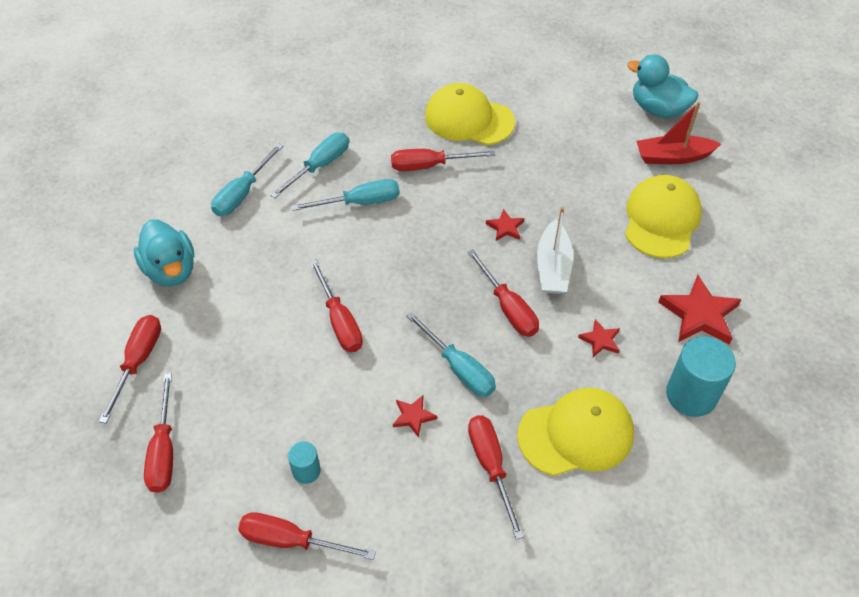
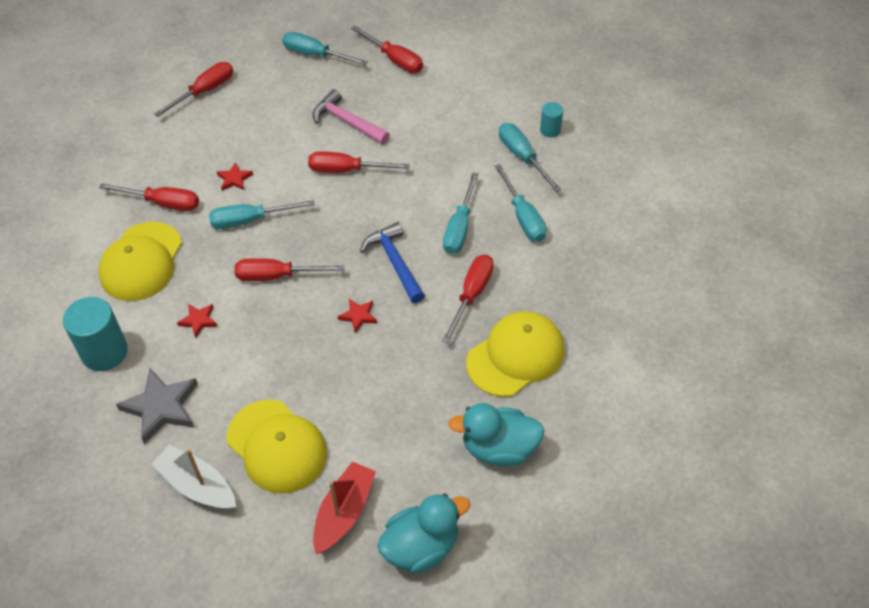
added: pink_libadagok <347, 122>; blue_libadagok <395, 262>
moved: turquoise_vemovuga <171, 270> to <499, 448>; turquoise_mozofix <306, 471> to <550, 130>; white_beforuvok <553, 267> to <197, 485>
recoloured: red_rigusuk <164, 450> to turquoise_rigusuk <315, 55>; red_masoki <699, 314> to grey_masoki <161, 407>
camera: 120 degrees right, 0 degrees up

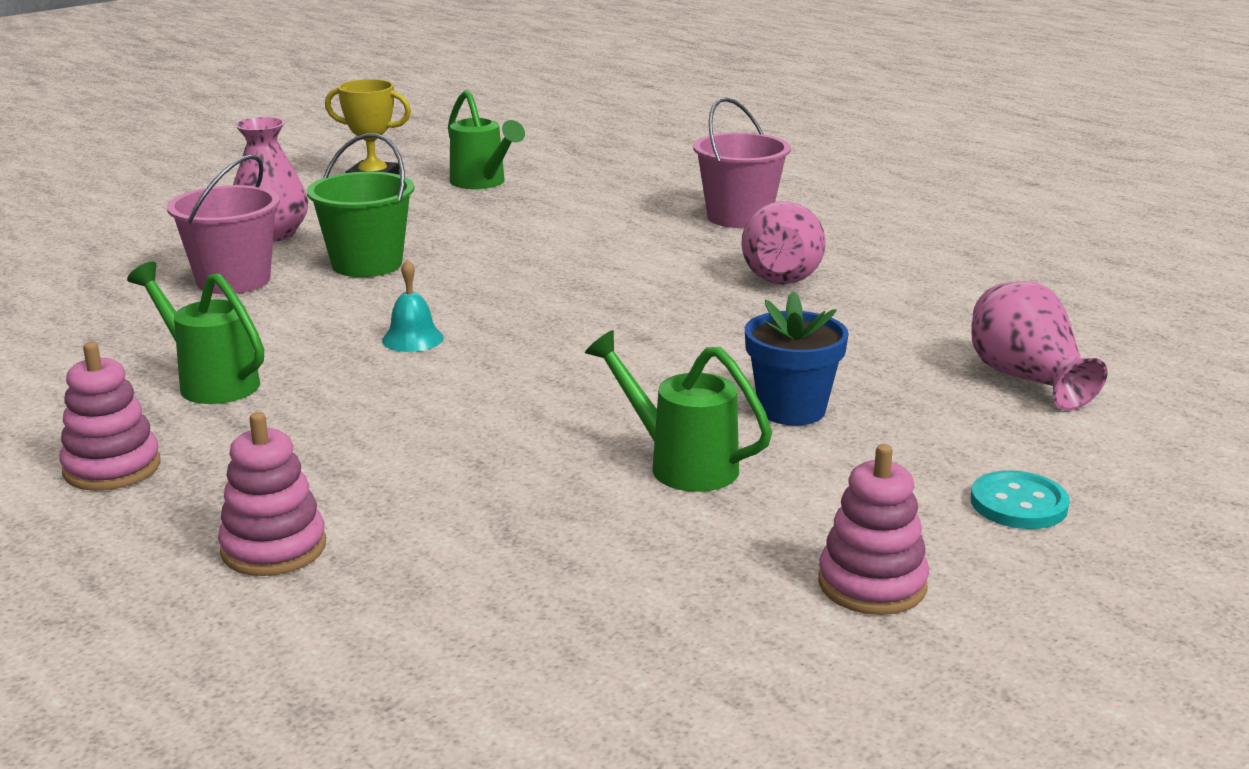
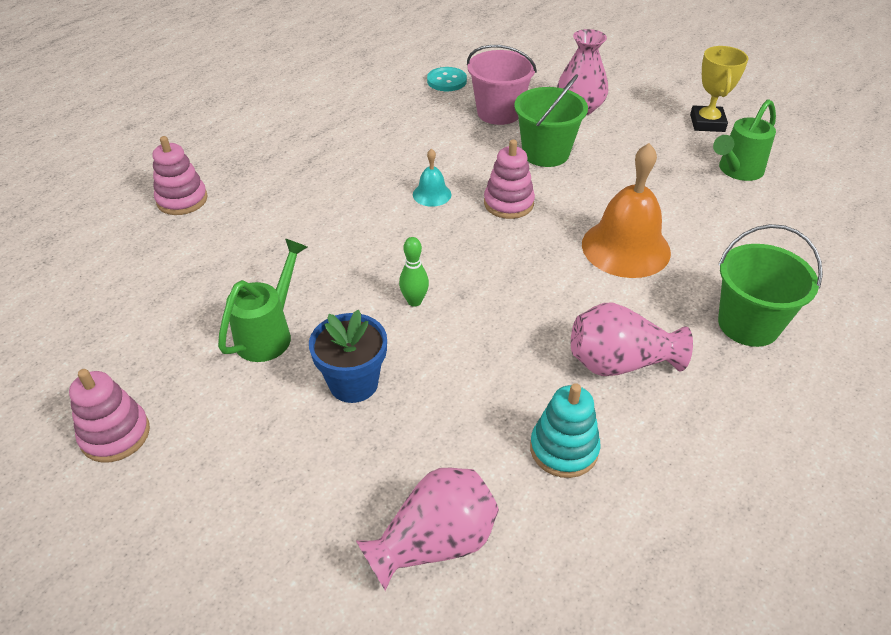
removed: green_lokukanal <210, 382>
added: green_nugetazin <414, 301>; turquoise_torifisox <564, 449>; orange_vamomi <626, 248>
moved: pink_torifisox <112, 468> to <508, 203>; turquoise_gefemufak <1018, 504> to <446, 81>
recoloured: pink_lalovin <739, 217> to green_lalovin <748, 324>
camera: 80 degrees right, 20 degrees up

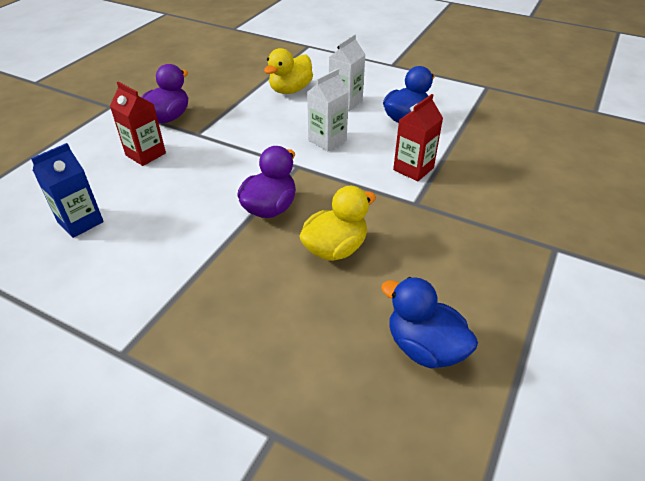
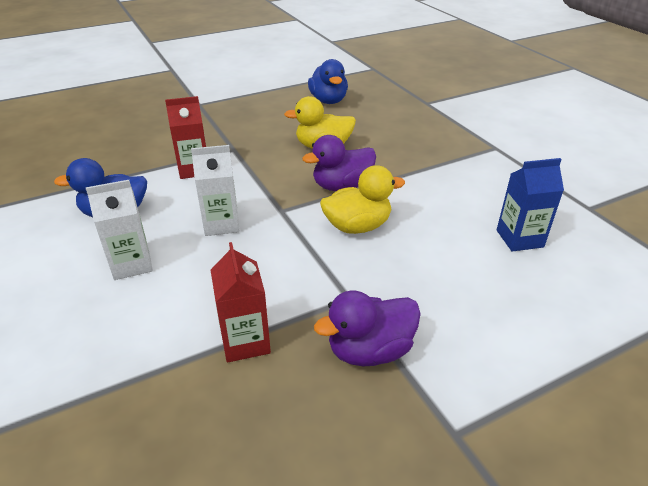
moved: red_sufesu <145, 154> to <245, 341>; yellow_vemovuga <290, 90> to <357, 226>
camera: 145 degrees left, 5 degrees down

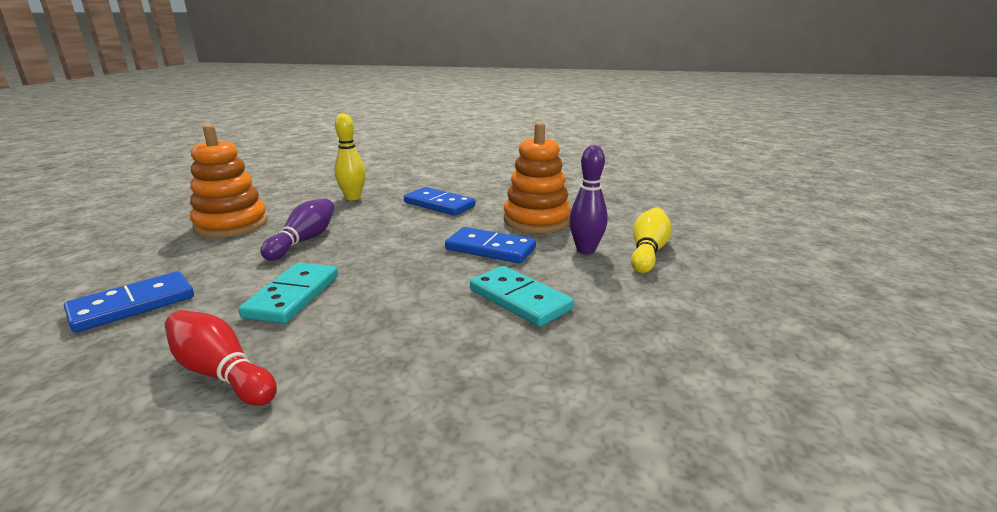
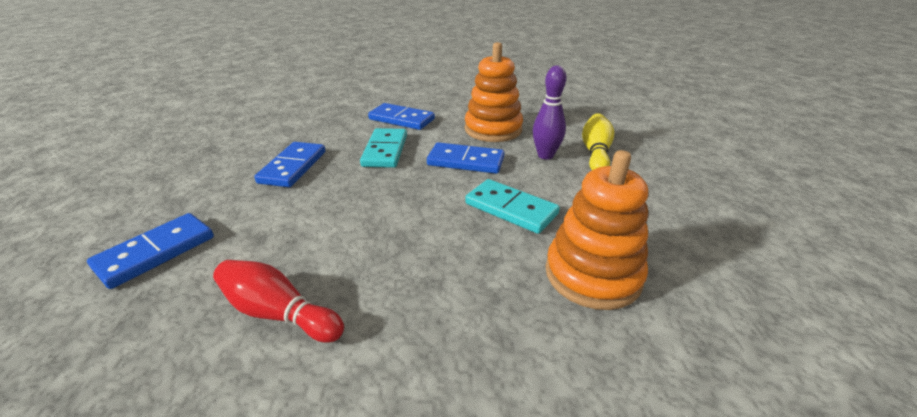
removed: yellow_nugetazin <353, 198>
moved: orange_torifisox <231, 225> to <592, 274>; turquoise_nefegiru <293, 296> to <385, 150>
replaced: purple_nugetazin <304, 240> to blue_nefegiru <293, 167>
camera: 10 degrees left, 10 degrees up

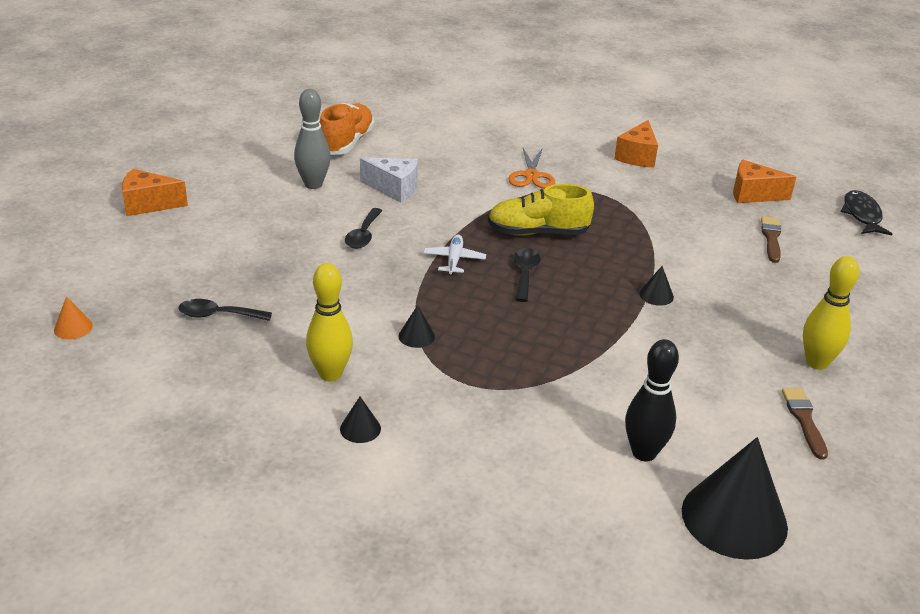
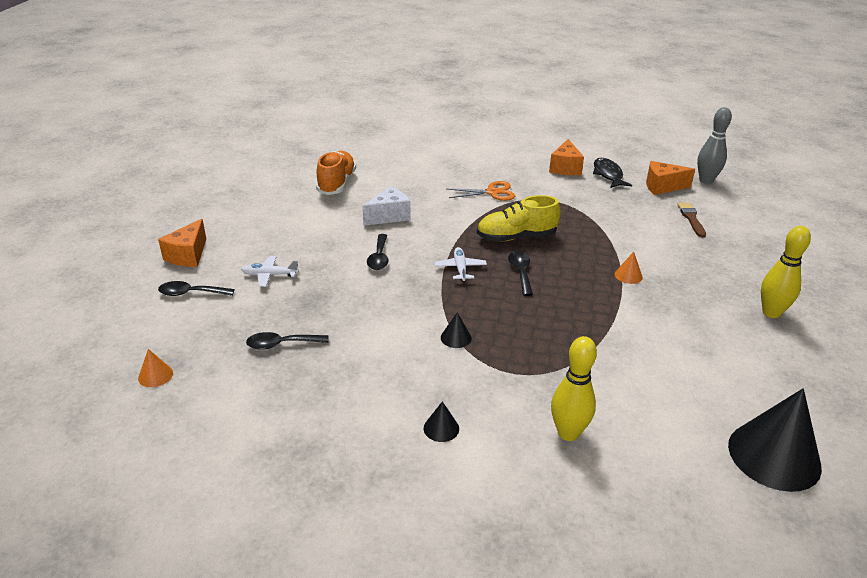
removed: black_nugetazin <644, 453>; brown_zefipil <804, 420>
added: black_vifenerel <190, 293>; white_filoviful <269, 275>
moved: grey_nugetazin <313, 184> to <706, 180>; yellow_nugetazin <330, 374> to <568, 433>; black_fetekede <862, 215> to <608, 174>
recoloured: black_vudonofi <656, 295> to orange_vudonofi <628, 275>
turned: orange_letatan <148, 204> = <188, 255> 60 degrees counterclockwise; white_letatan <394, 189> = <389, 216> 45 degrees counterclockwise; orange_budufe <531, 176> = <492, 192> 90 degrees counterclockwise
camera: 10 degrees left, 0 degrees up

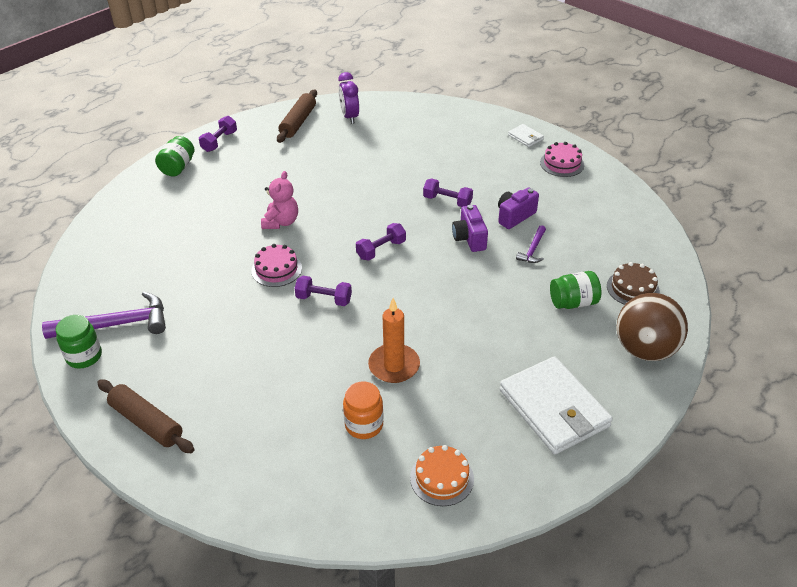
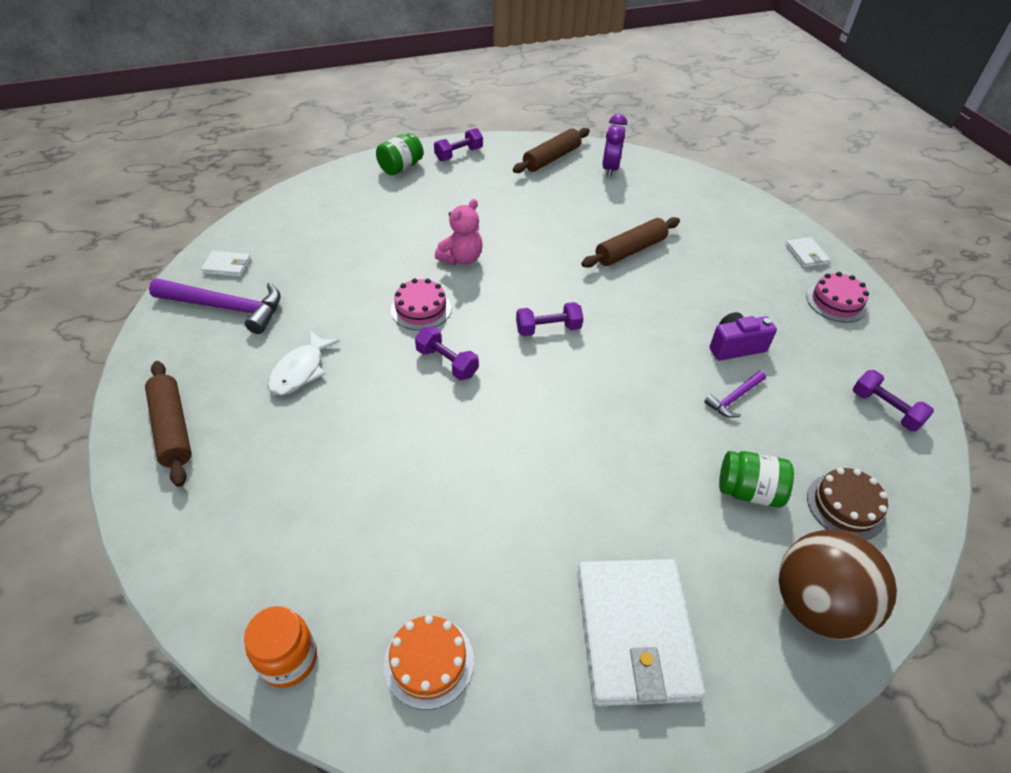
removed: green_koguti <84, 356>; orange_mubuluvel <394, 366>; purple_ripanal <469, 238>
added: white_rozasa <227, 266>; white_fetekede <300, 371>; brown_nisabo <630, 250>
moved: orange_koguti <364, 425> to <289, 659>; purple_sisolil <447, 201> to <885, 409>
camera: 25 degrees right, 5 degrees up

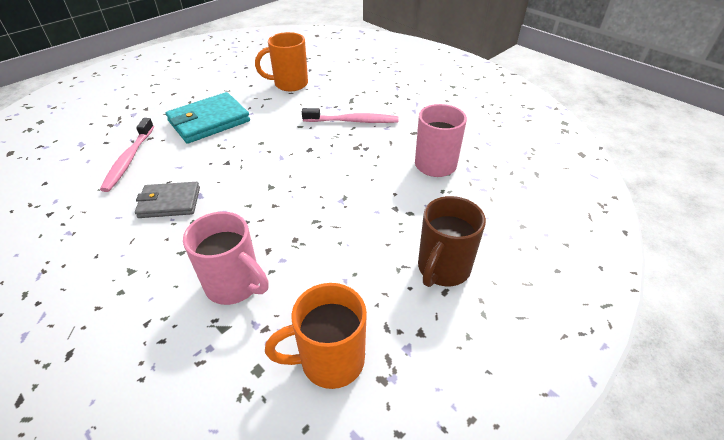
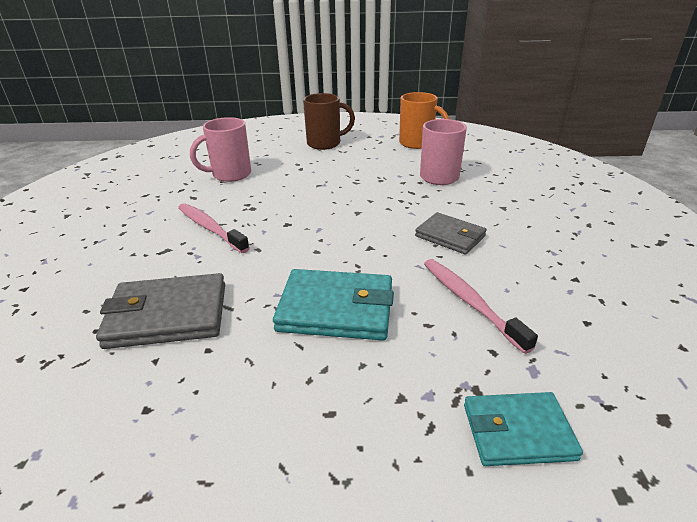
added: turquoise_rozasa <517, 431>
replaced: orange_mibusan <289, 84> to grey_rozasa <168, 315>
turned: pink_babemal <129, 159> = <470, 302> 75 degrees counterclockwise
camera: 135 degrees left, 10 degrees down

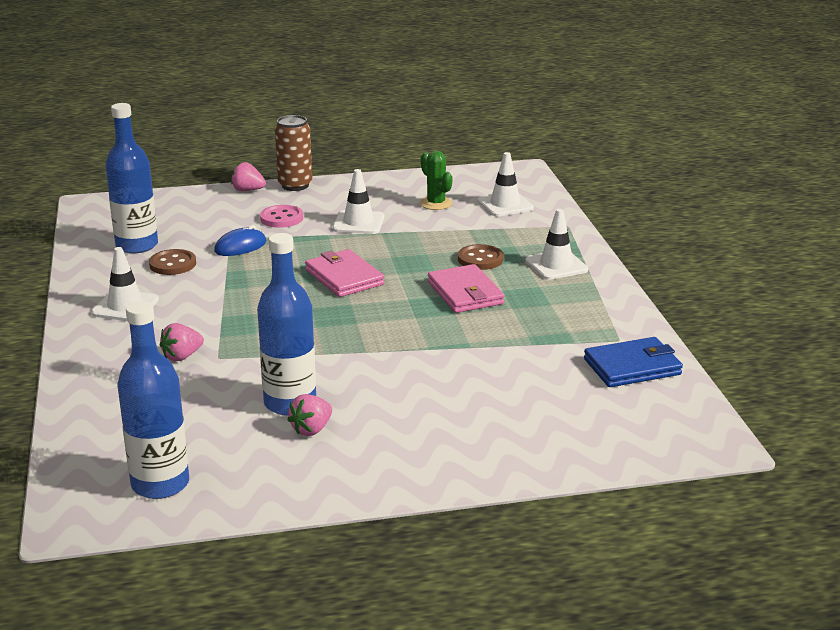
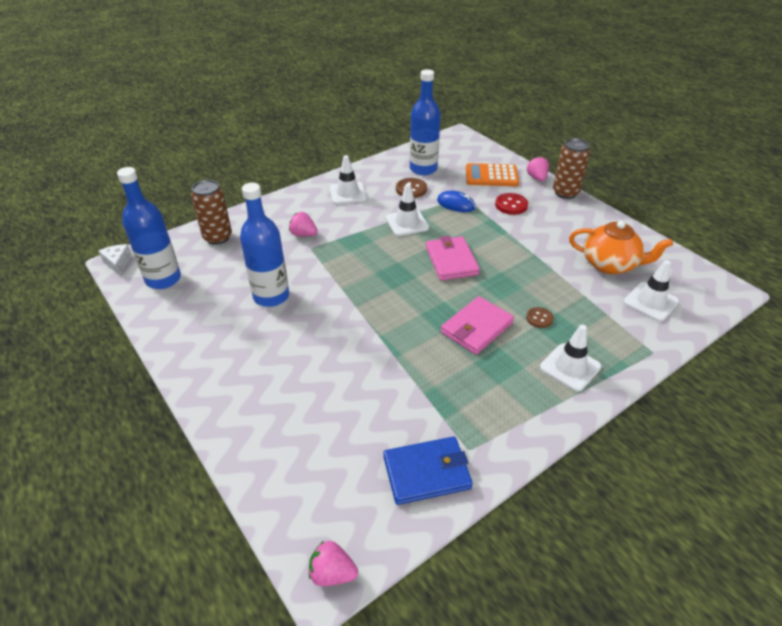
added: white_letatan <118, 263>; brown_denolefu <217, 237>; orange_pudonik <491, 176>
moved: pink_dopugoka <311, 429> to <332, 573>; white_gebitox <358, 223> to <407, 223>
replaced: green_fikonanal <436, 203> to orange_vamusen <610, 264>
recoloured: pink_gefemufak <281, 218> to red_gefemufak <511, 205>
turned: pink_rozasa <344, 277> = <451, 261> 45 degrees counterclockwise; blue_rozasa <632, 367> = <427, 472> 60 degrees counterclockwise
resized: brown_gefemufak <480, 259> = <539, 318> x0.66
camera: 65 degrees right, 15 degrees up

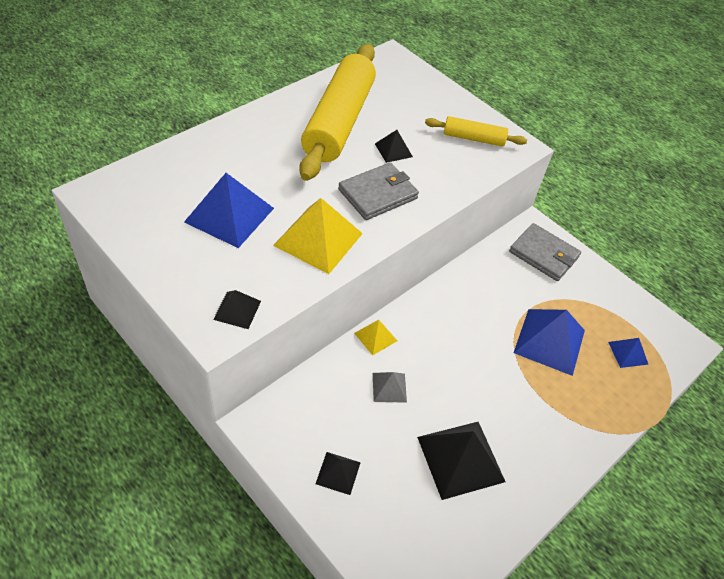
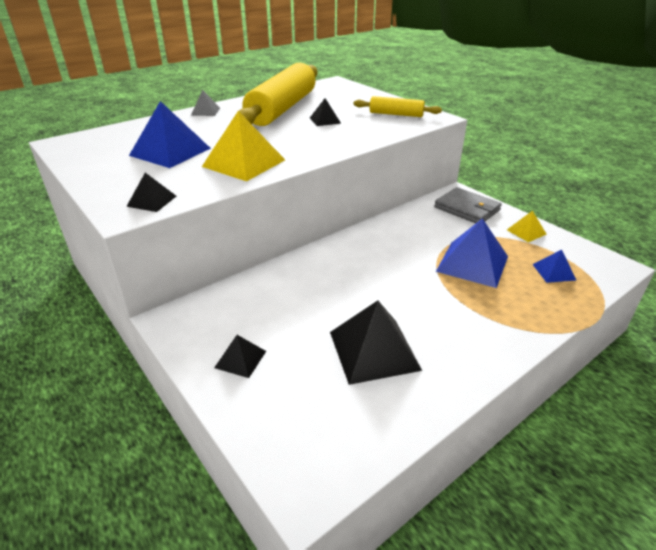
removed: grey_rozasa <378, 194>
moved: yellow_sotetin <375, 337> to <526, 232>; grey_sotetin <389, 387> to <205, 111>
camera: 10 degrees right, 15 degrees down

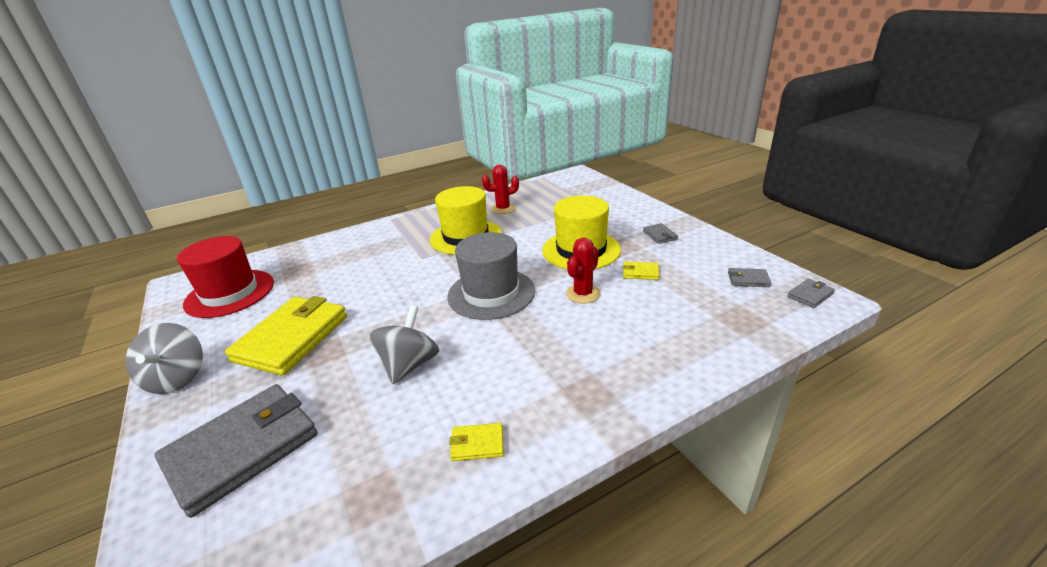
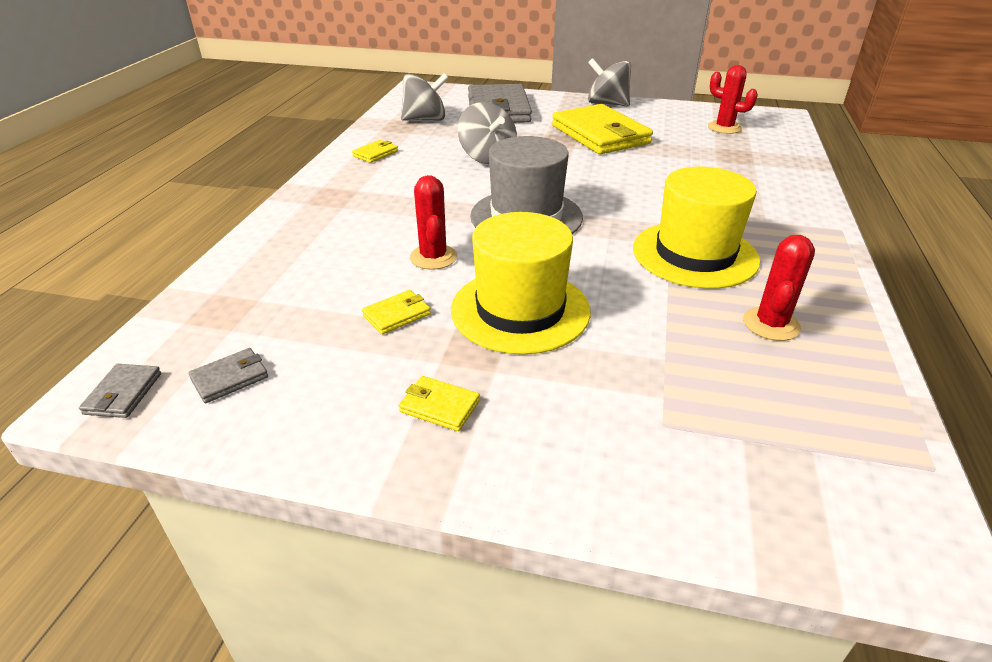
added: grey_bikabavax <425, 119>
replaced: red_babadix <230, 293> to red_fikonanal <724, 128>
recoloured: grey_rozasa <659, 235> to yellow_rozasa <439, 406>
camera: 130 degrees right, 5 degrees up

